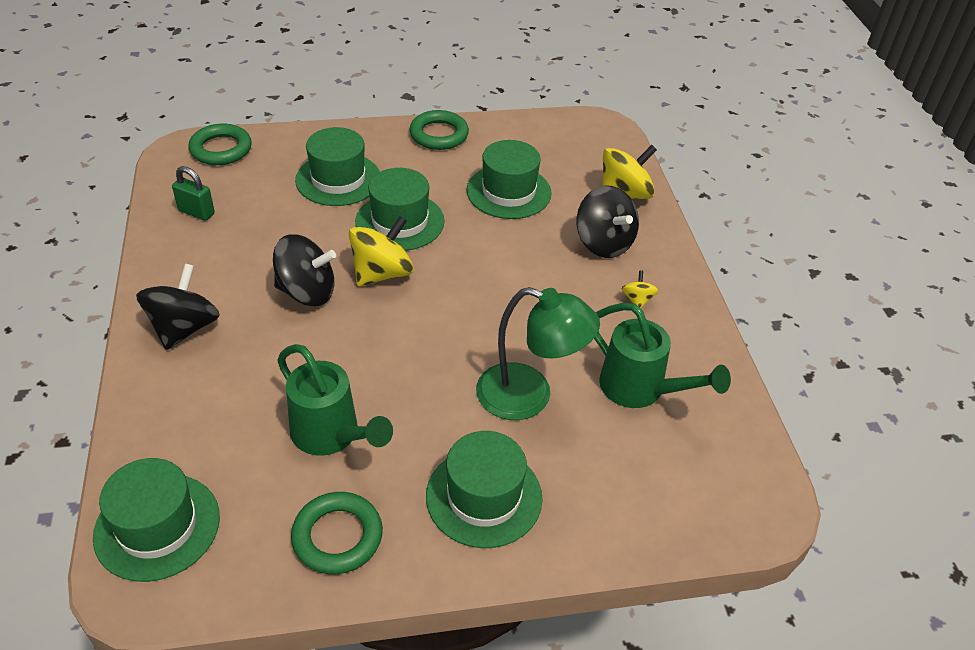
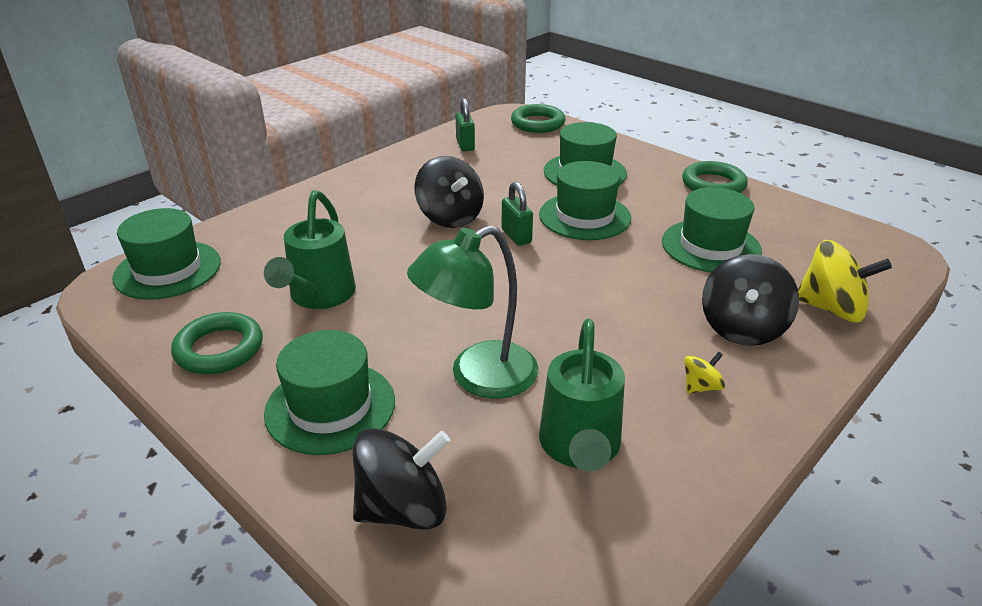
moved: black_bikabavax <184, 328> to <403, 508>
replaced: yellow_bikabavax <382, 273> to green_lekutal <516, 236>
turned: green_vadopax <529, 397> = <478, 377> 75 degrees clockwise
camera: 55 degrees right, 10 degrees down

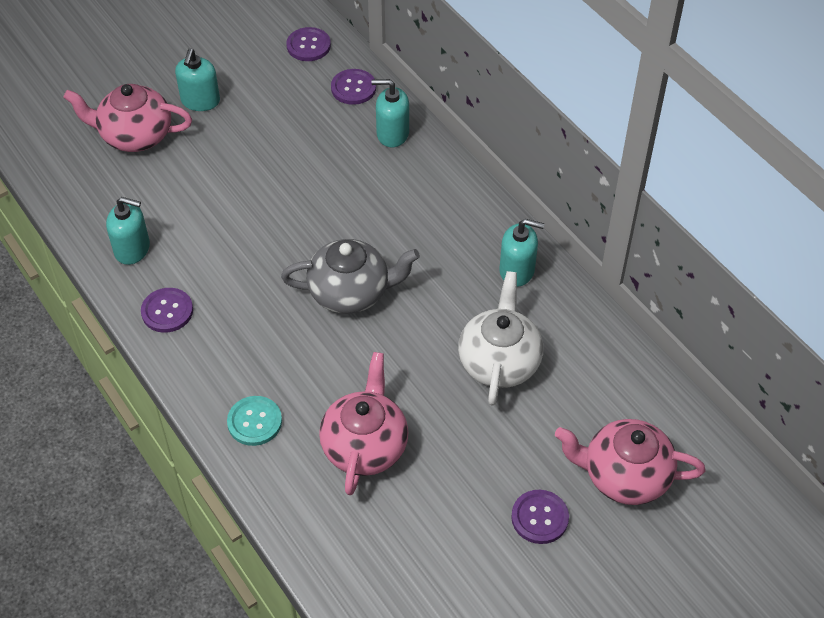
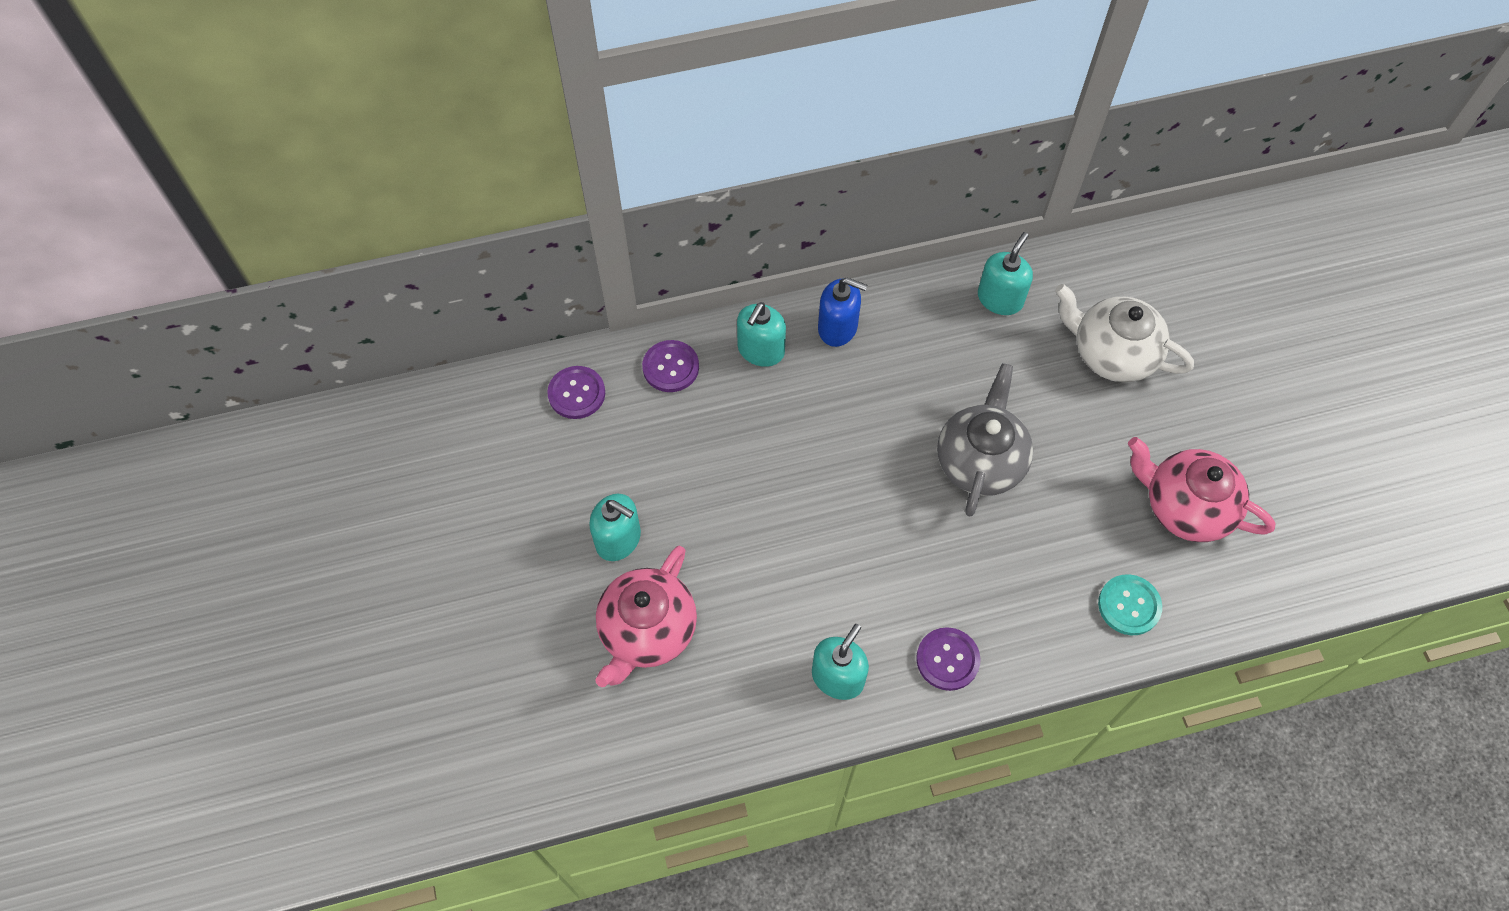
removed: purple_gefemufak <539, 518>; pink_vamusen <624, 476>
added: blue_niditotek <837, 328>
camera: 70 degrees left, 10 degrees up

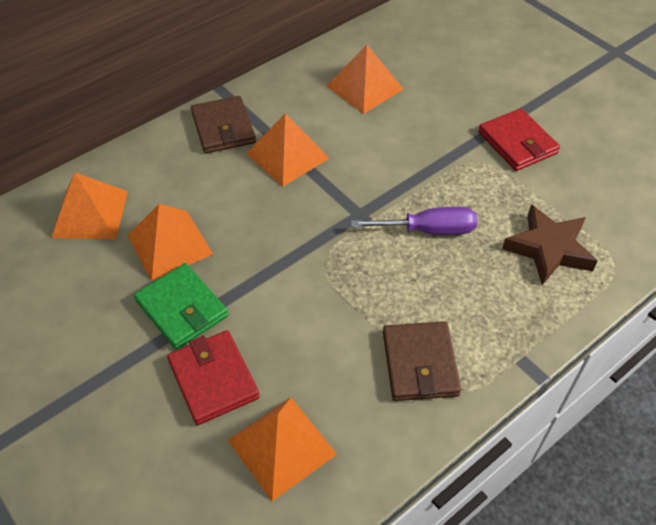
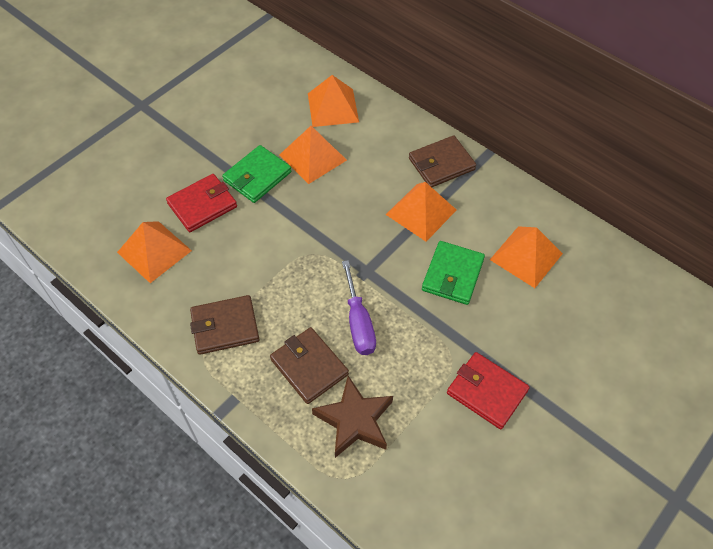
added: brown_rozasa <309, 367>; green_rozasa <452, 275>
turned: red_rozasa <517, 143> = <487, 392> 75 degrees clockwise
camera: 80 degrees right, 5 degrees up

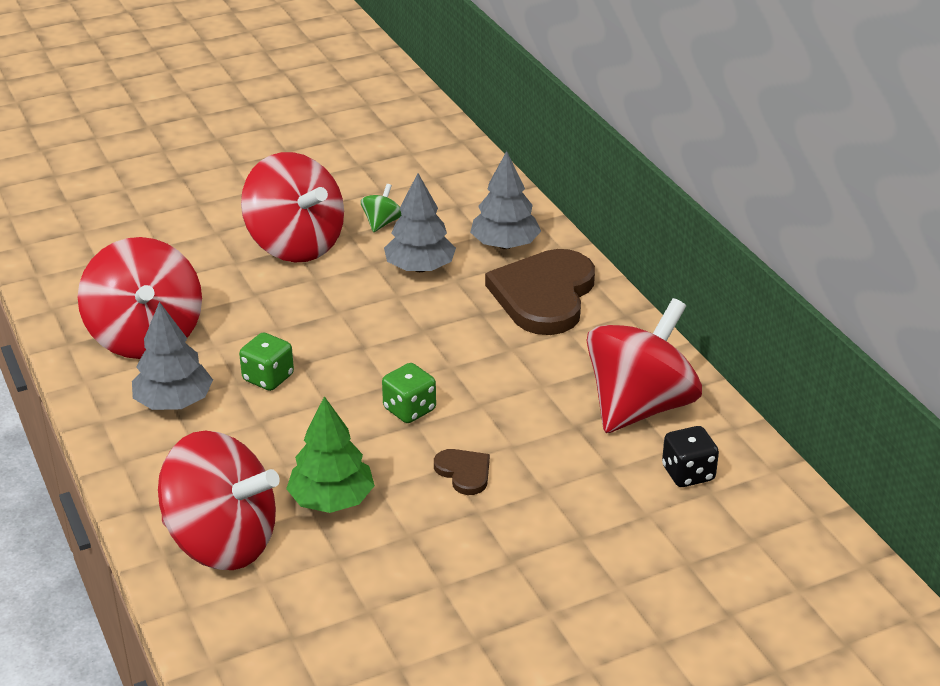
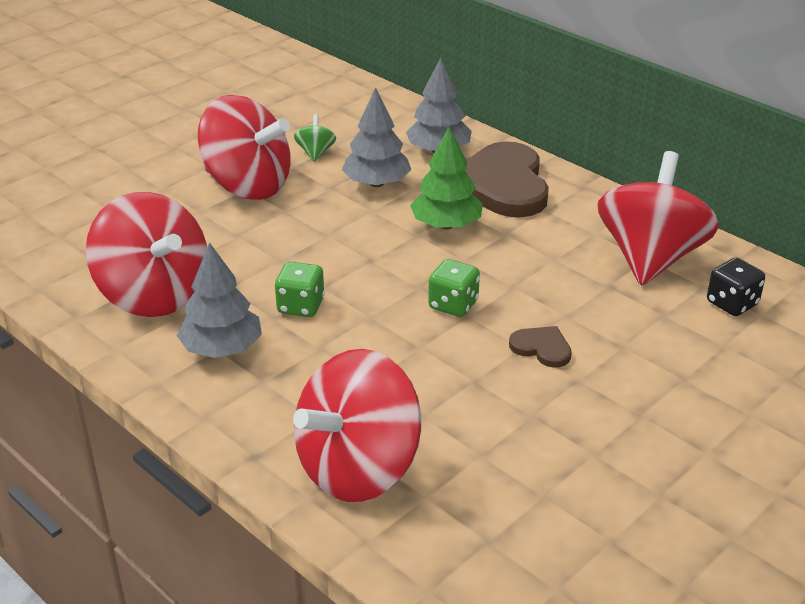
moved: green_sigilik <331, 500> to <446, 225>
turned: red_bikabavax <222, 542> = <358, 468> 135 degrees clockwise
camera: 20 degrees left, 0 degrees up

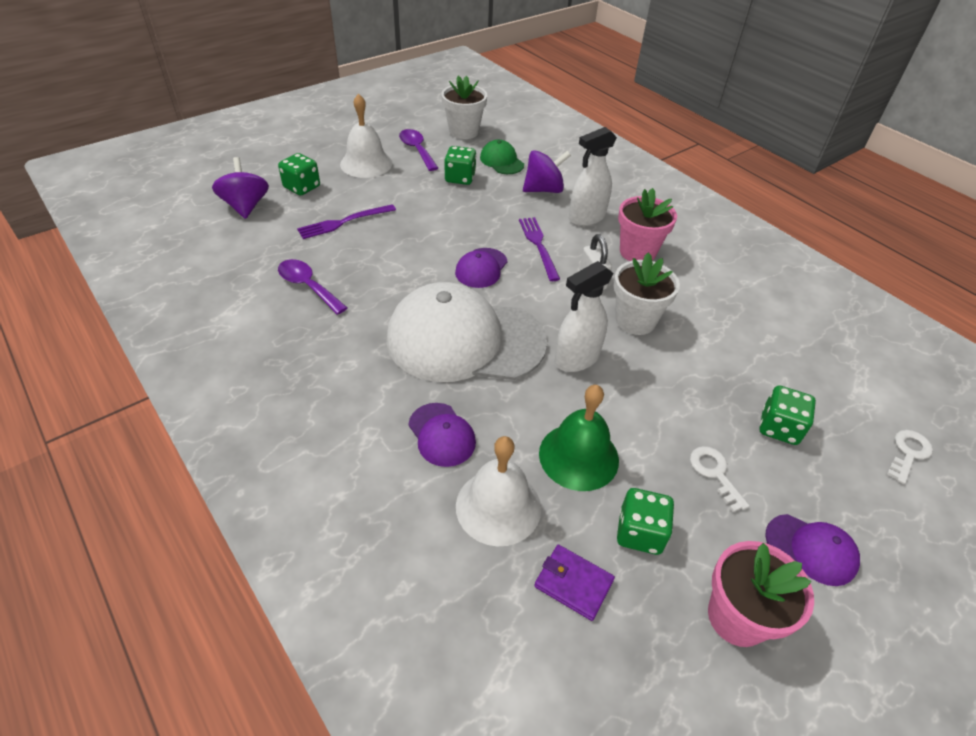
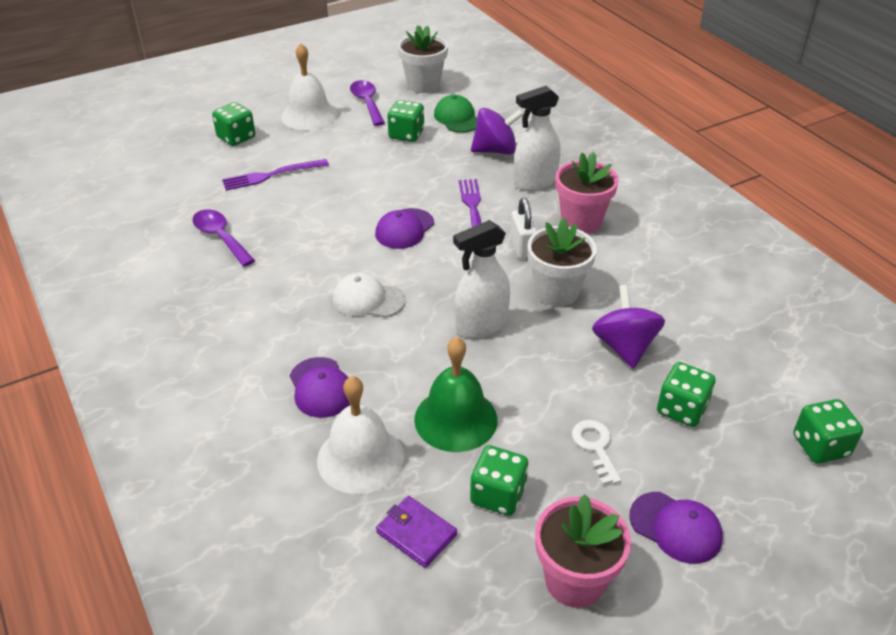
moved: purple_bikabavax <246, 206> to <624, 346>
replaced: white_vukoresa <908, 453> to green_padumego <820, 446>
resized: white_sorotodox <465, 340> = <368, 299> x0.44
camera: 10 degrees right, 5 degrees down

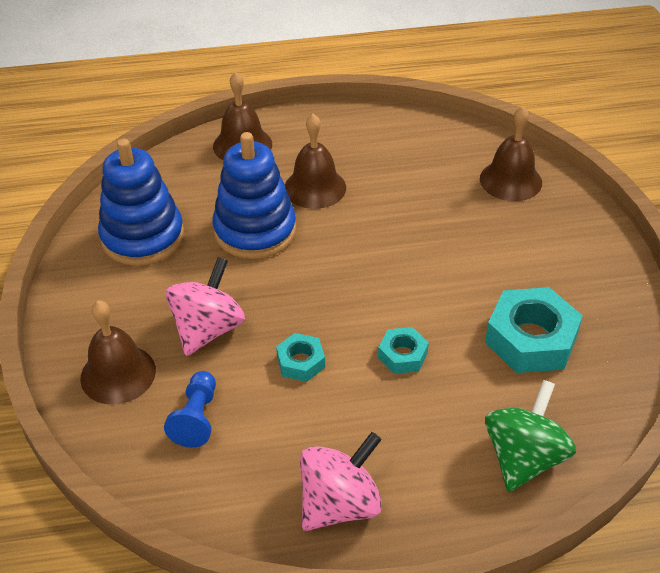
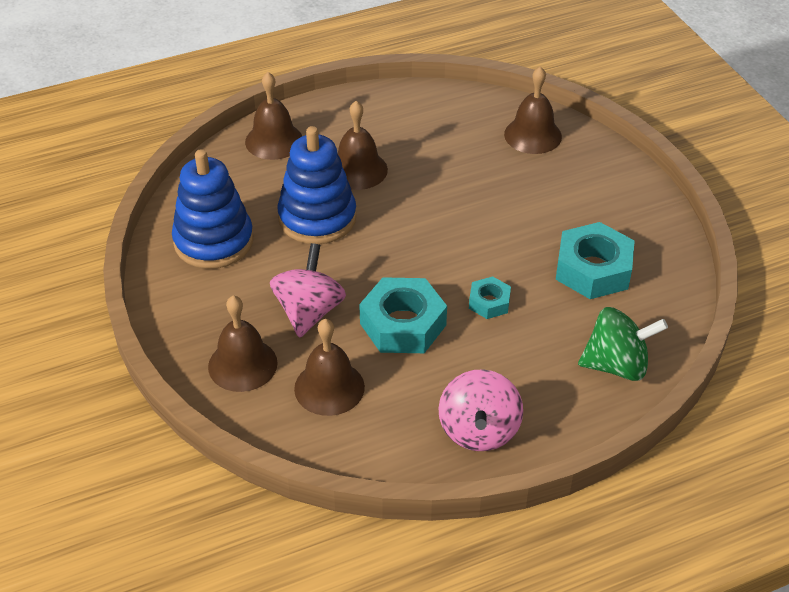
replaced: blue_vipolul <196, 418> to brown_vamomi <329, 387>
turned: pink_bikabavax <340, 504> = <479, 431> 150 degrees clockwise; green_bikabavax <524, 458> = <617, 365> 75 degrees clockwise
resized: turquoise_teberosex <301, 362> = <403, 324> x1.88
camera: 15 degrees left, 0 degrees up

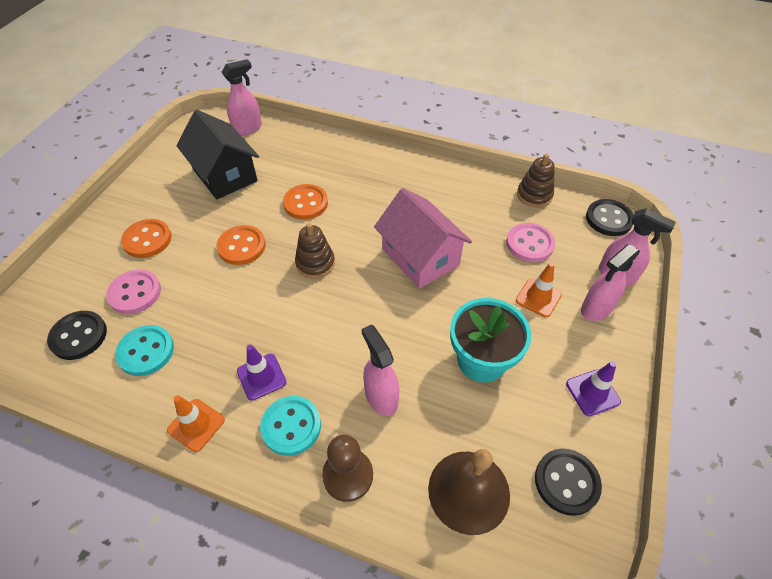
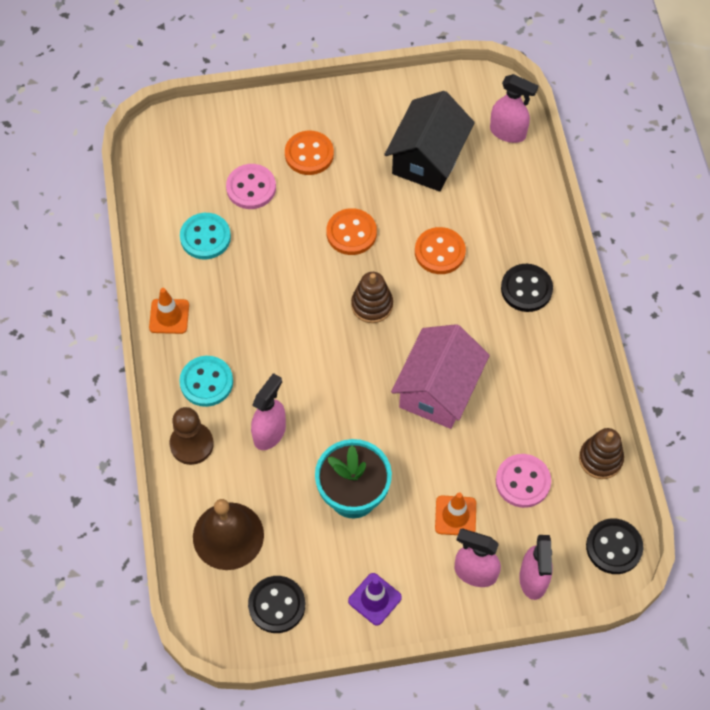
removed: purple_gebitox <261, 377>
moved: black_gefemufak <79, 336> to <526, 289>
camera: 60 degrees right, 10 degrees up

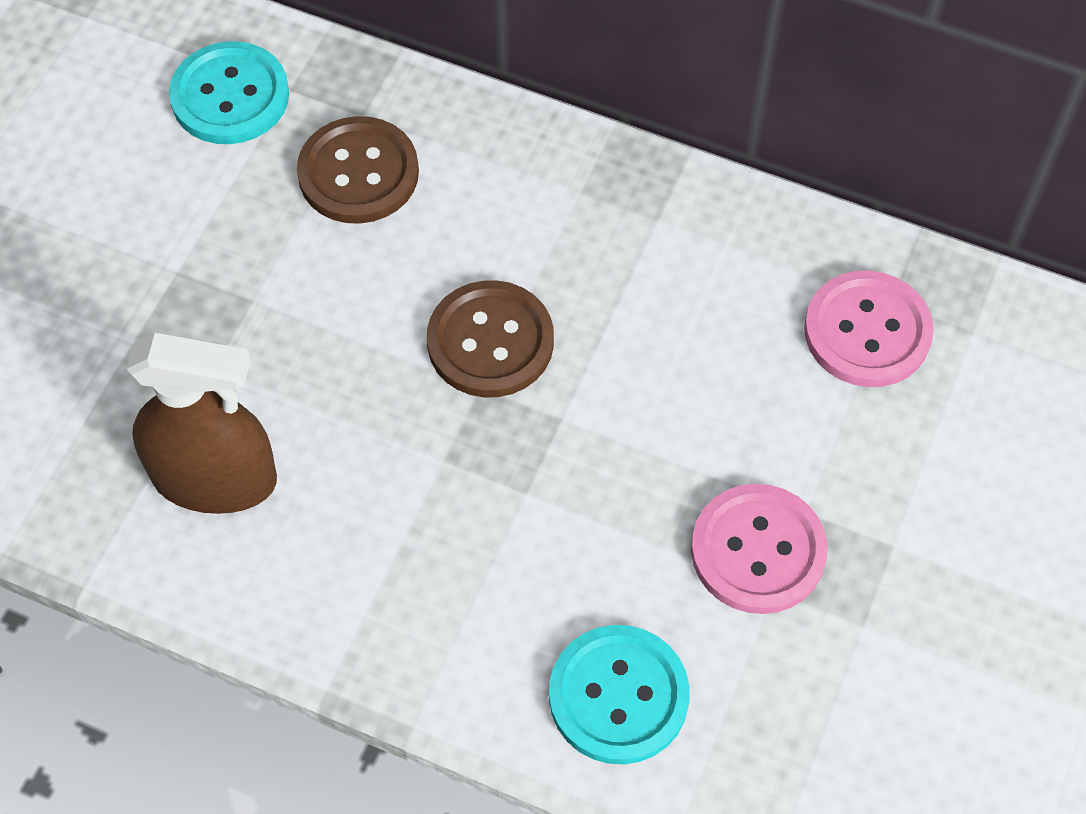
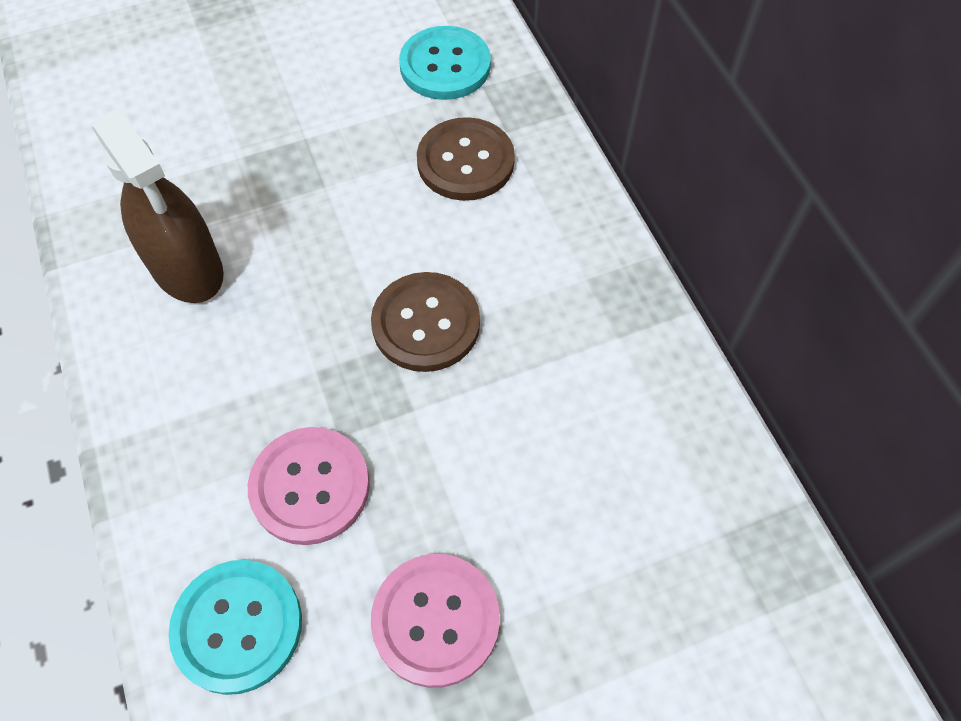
moved: pink_gefemufak <867, 331> to <310, 486>
camera: 45 degrees right, 0 degrees up

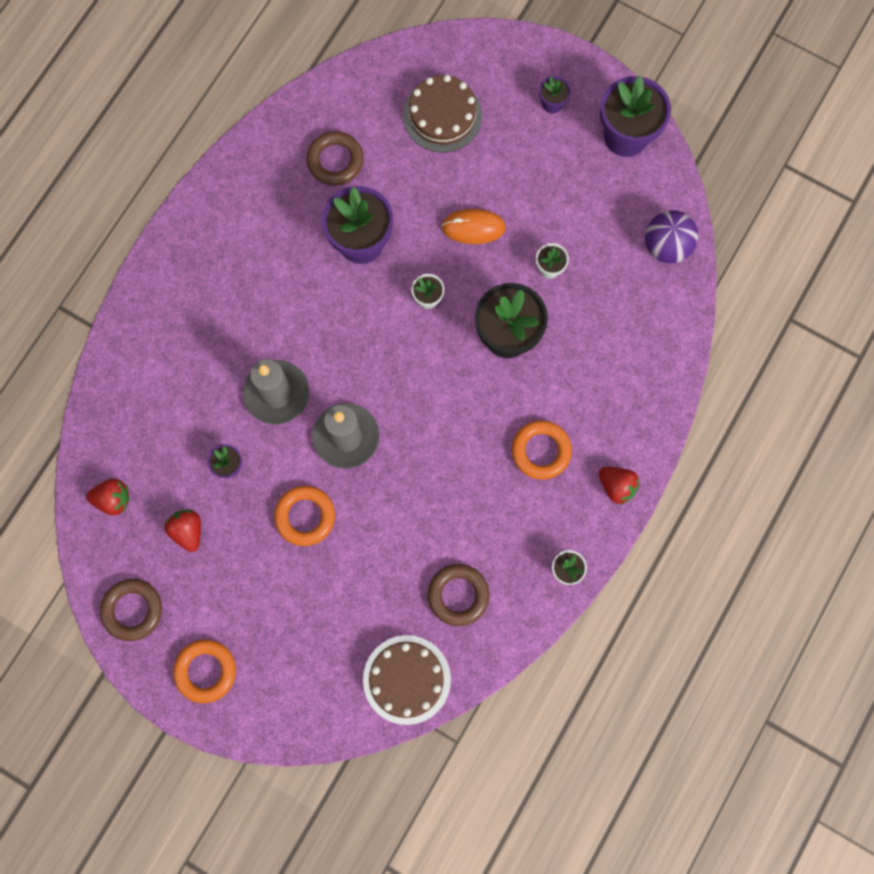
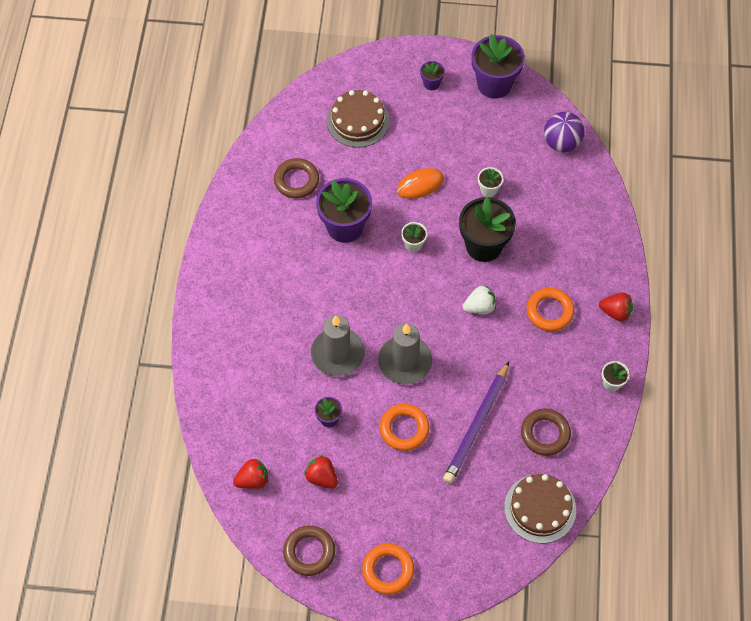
added: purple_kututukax <477, 425>; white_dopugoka <479, 307>
camera: 25 degrees left, 15 degrees down

